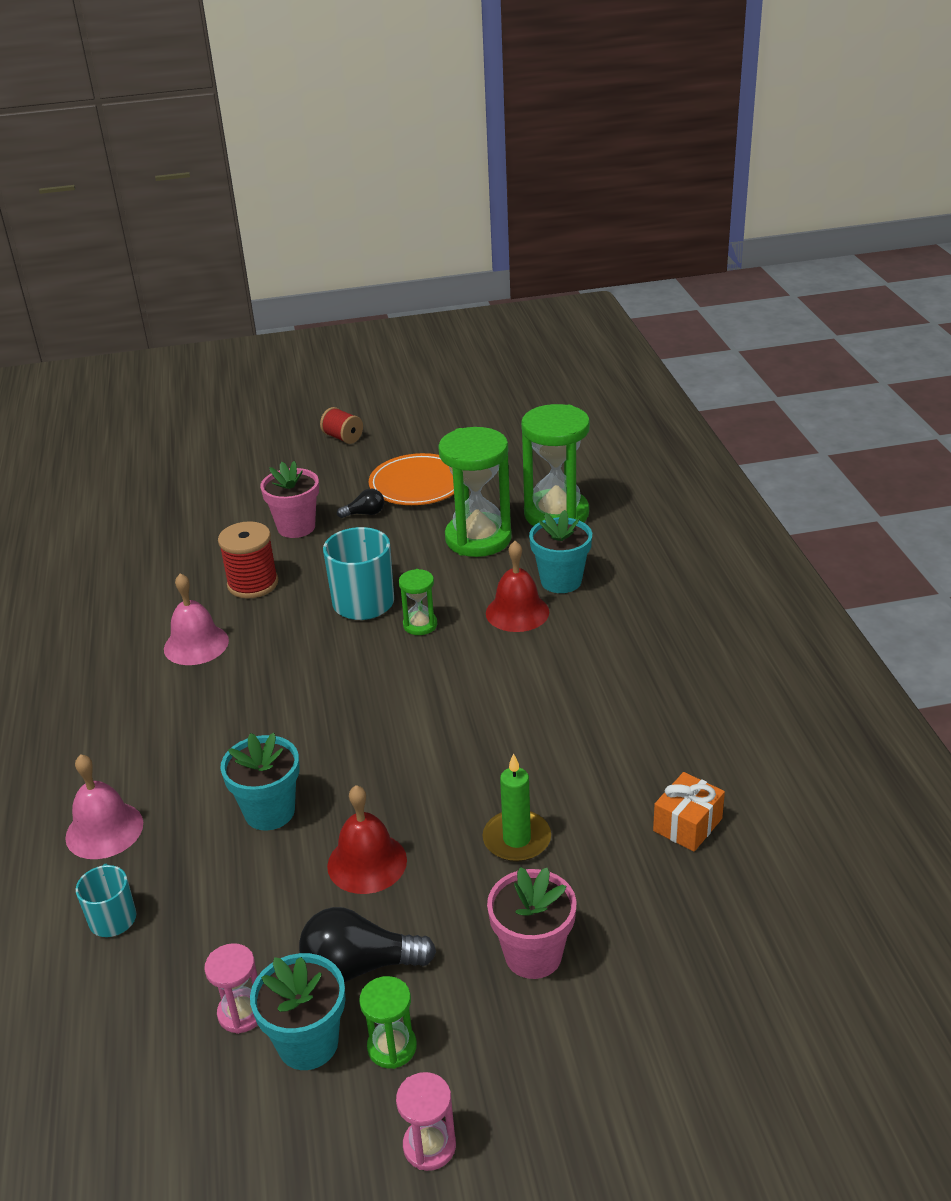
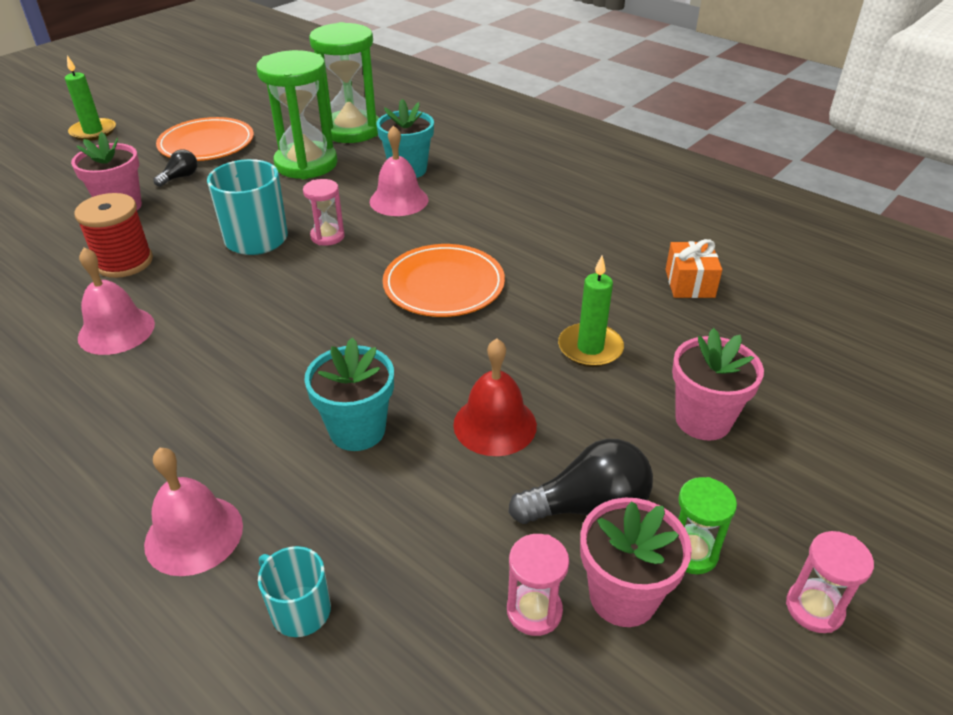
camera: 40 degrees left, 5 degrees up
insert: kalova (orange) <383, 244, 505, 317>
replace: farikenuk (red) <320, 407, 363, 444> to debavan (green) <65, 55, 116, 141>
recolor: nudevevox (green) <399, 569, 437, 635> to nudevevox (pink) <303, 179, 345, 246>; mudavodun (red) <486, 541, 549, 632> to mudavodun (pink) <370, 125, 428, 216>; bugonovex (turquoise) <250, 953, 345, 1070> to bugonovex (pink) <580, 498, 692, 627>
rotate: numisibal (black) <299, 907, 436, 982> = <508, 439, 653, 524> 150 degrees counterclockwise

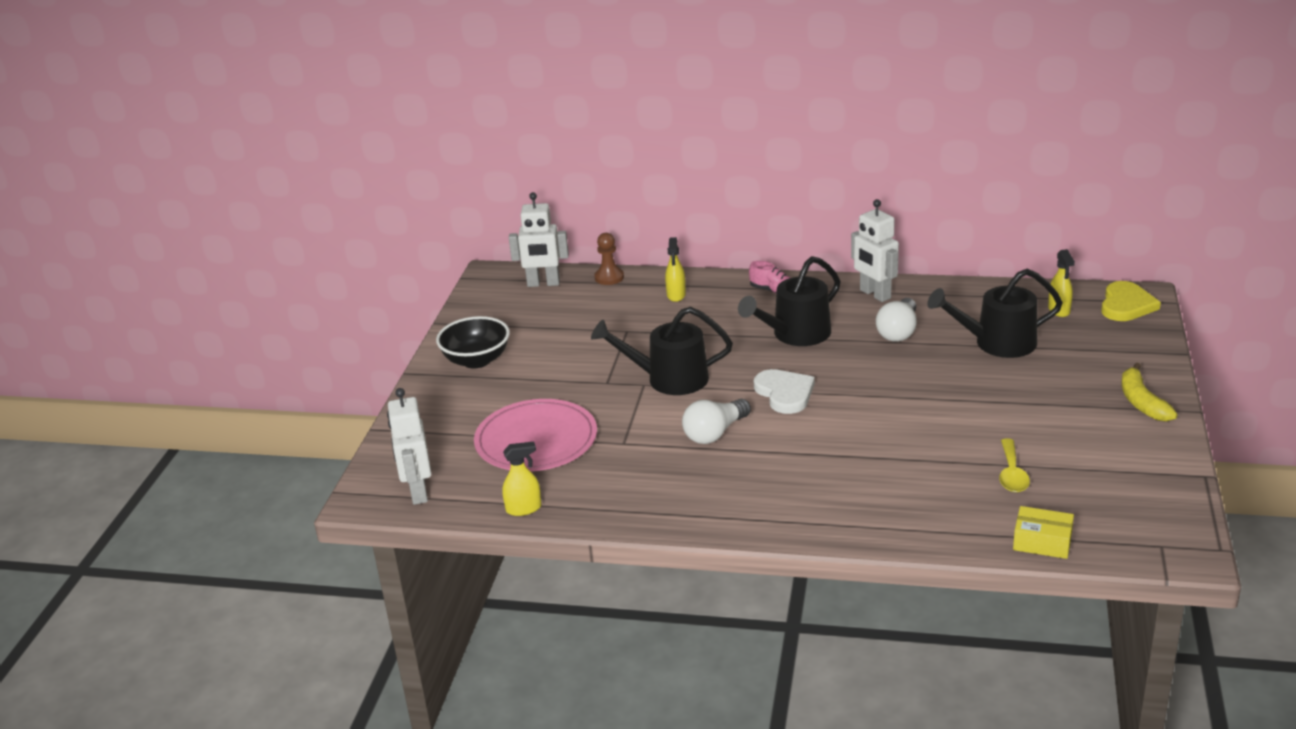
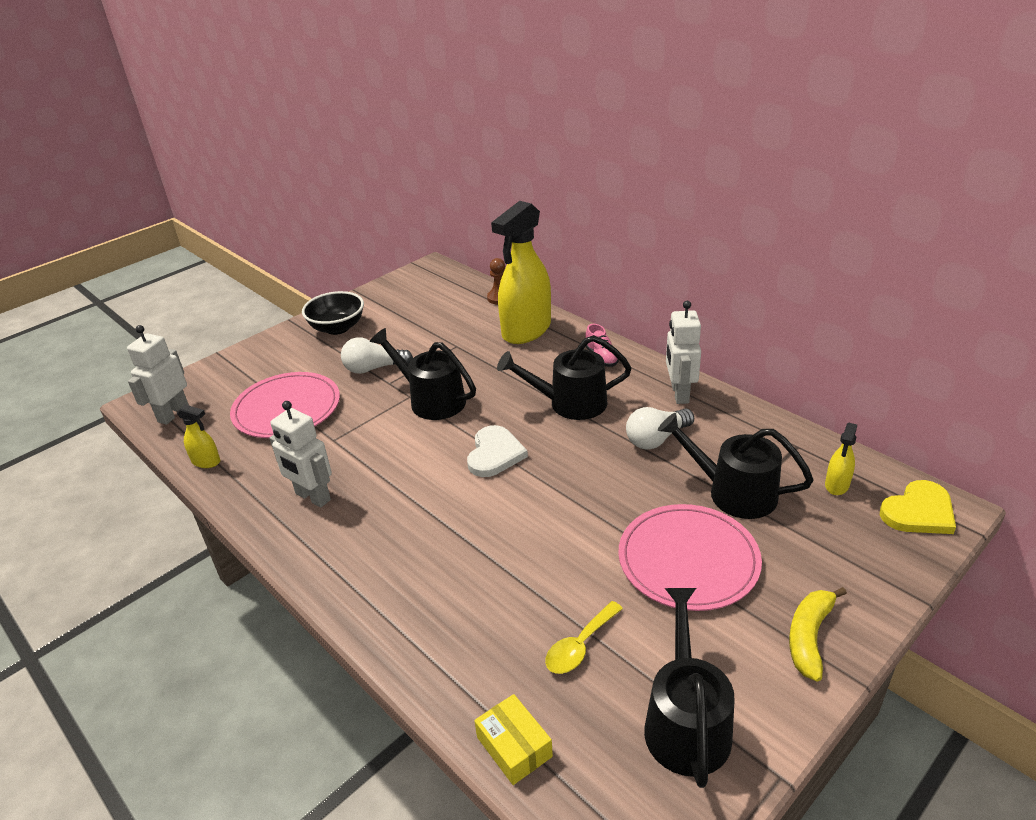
camera: 35 degrees right, 5 degrees up
insert: kalova (pink) <618, 504, 762, 611>; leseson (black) <644, 588, 735, 788>
move: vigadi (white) <509, 192, 569, 287> to <270, 401, 332, 507>; numisibal (white) <682, 399, 751, 444> to <341, 337, 413, 374>
resize: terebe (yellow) <665, 237, 686, 302> = <491, 201, 551, 344> x2.33

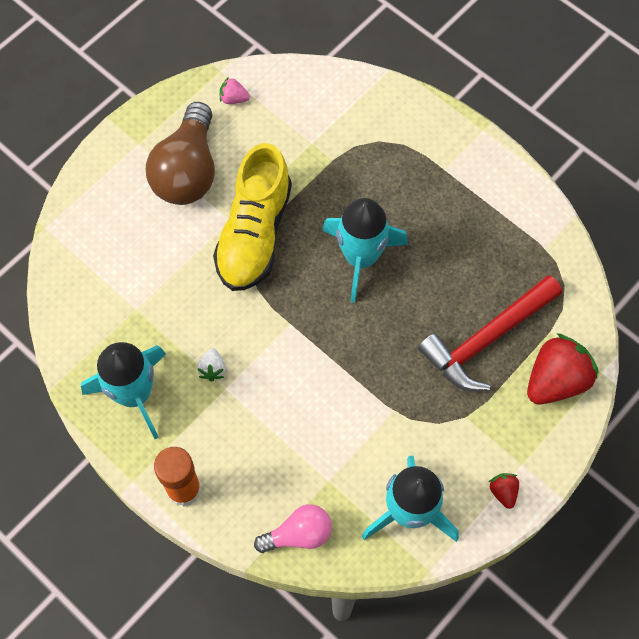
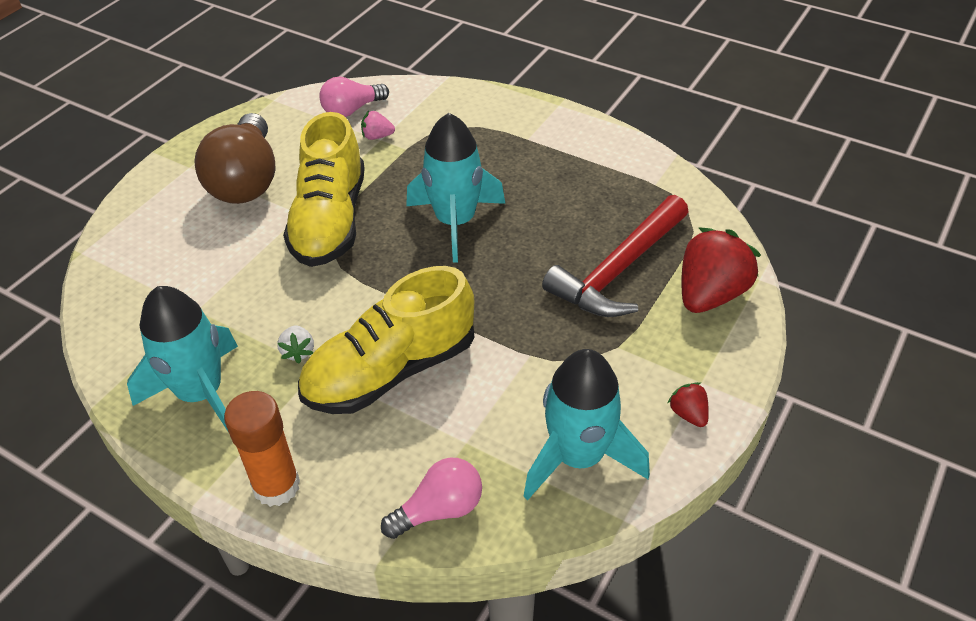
camera: 10 degrees left, 20 degrees down
insert: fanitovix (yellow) <298, 266, 474, 414>; numisibal (pink) <320, 77, 389, 117>
move: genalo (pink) <220, 77, 250, 104> to <361, 111, 395, 140>

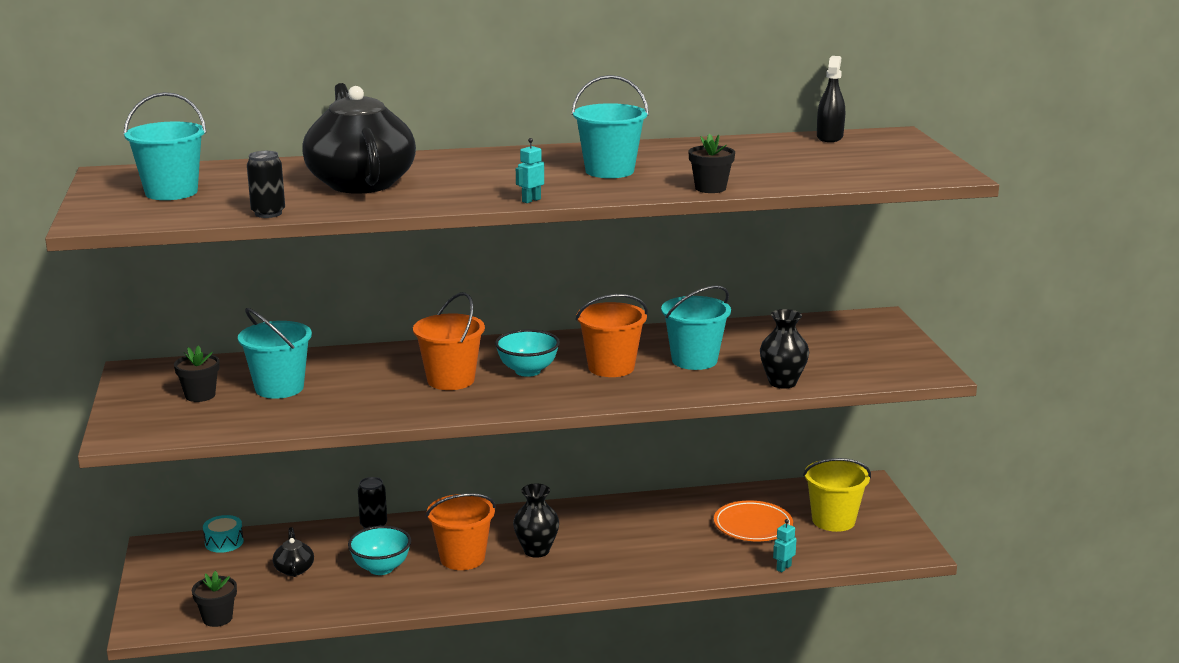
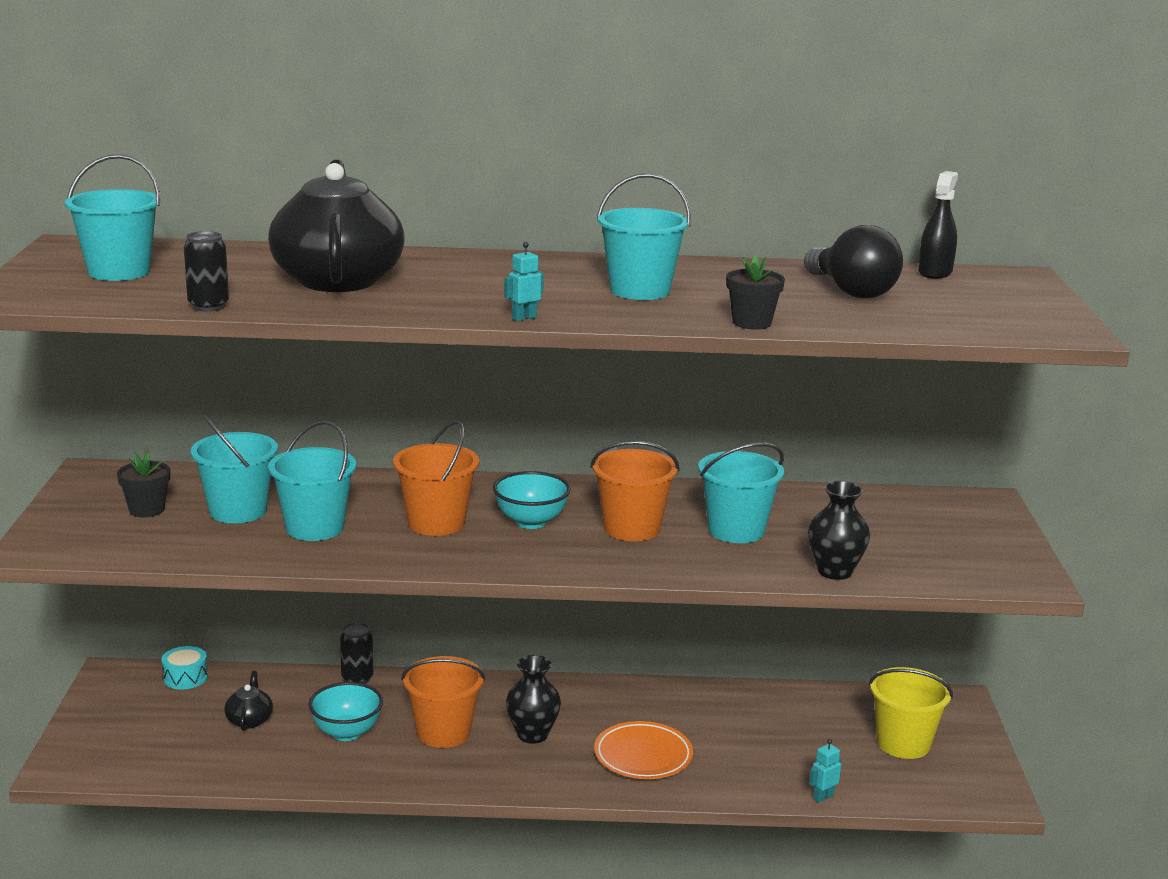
camera: 10 degrees right, 0 degrees up
delete: bugonovex (black) <192, 571, 237, 627>
insert: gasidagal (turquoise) <268, 420, 356, 541>; numisibal (black) <804, 225, 903, 298>
move: kalova (orange) <714, 501, 793, 541> to <594, 721, 693, 779>

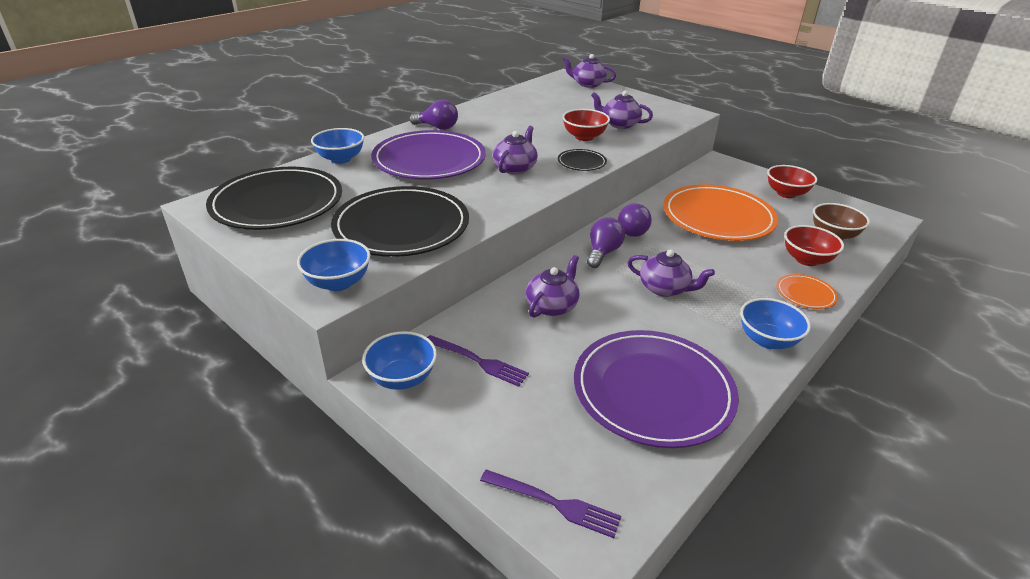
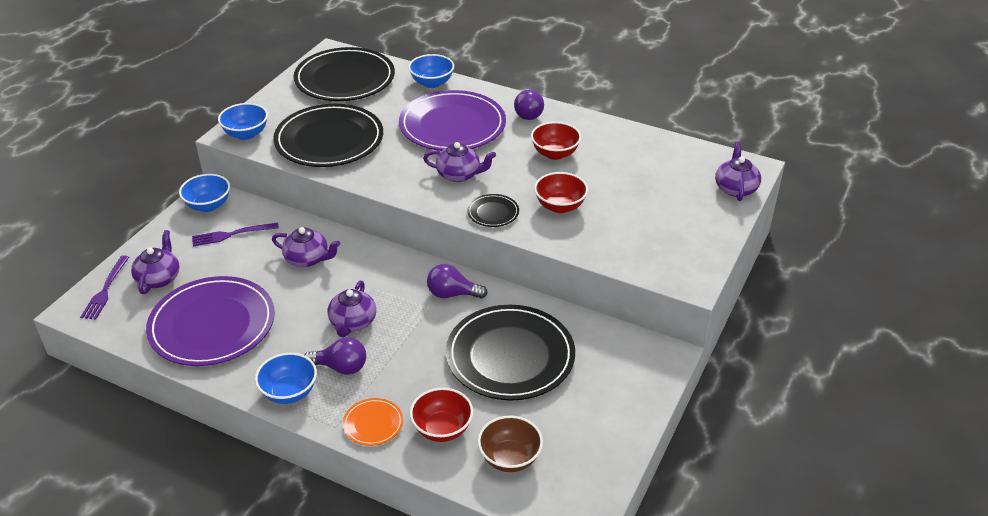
camera: 75 degrees right, 5 degrees up
move: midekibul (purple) <591, 91, 653, 129> to <131, 230, 180, 294>; numisibal (purple) <587, 217, 625, 268> to <305, 337, 366, 375>; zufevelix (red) <767, 165, 817, 198> to <531, 122, 581, 160>
recolor: kalova (orange) <663, 184, 778, 241> to kalova (black) <446, 305, 575, 401>
rotate: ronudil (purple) <427, 335, 529, 387> = <192, 223, 279, 246> 60 degrees clockwise

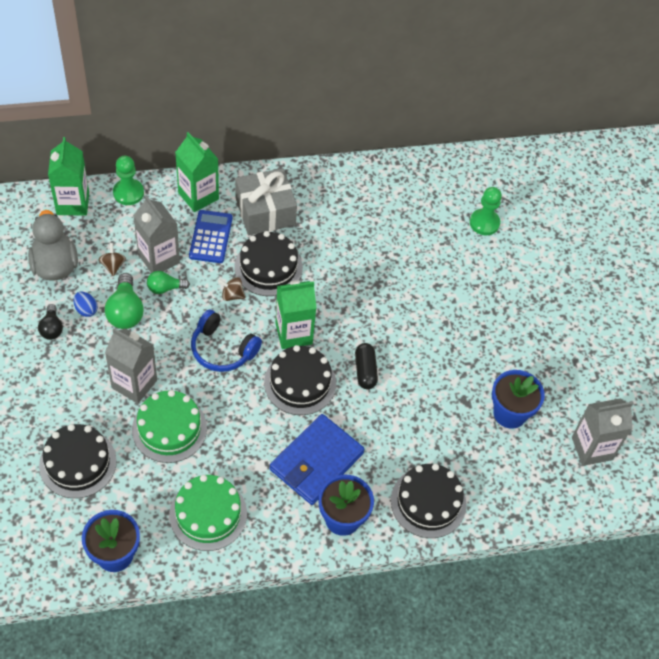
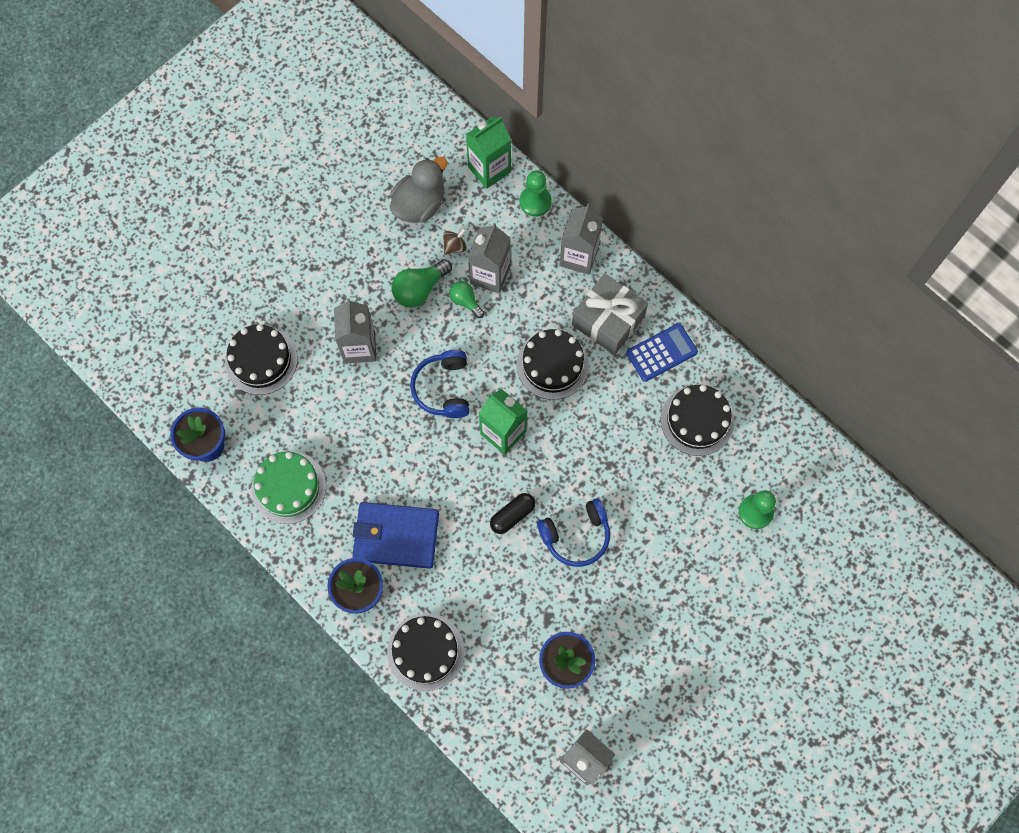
camera: 60 degrees right, 15 degrees up
delete: numisibal (black) <38, 304, 63, 340>; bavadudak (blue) <74, 292, 98, 317>; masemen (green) <132, 390, 207, 463>; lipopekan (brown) <218, 277, 245, 301>
insert: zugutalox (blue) <537, 498, 610, 567>
move: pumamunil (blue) <189, 210, 233, 263> to <626, 323, 698, 382>; masemen (black) <264, 345, 336, 415> to <661, 385, 734, 456>
recolor: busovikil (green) <175, 132, 219, 212> to busovikil (grey) <559, 204, 603, 275>

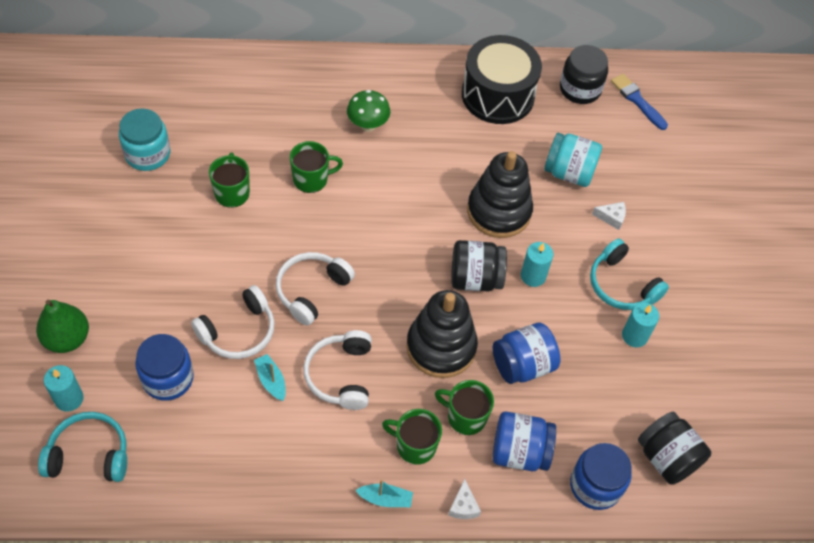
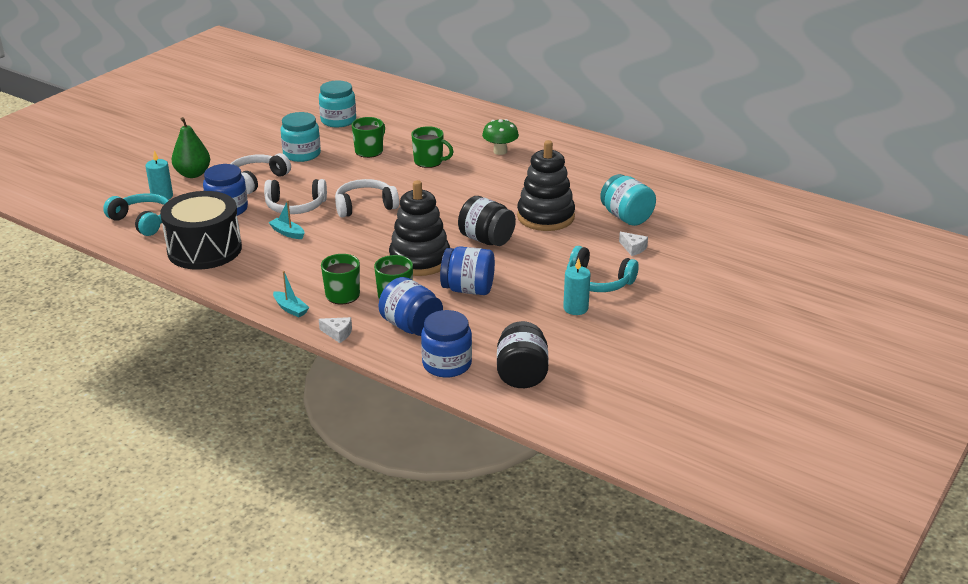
camera: 40 degrees right, 25 degrees down
delete: debavan (turquoise) <521, 242, 553, 287>; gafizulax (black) <560, 45, 608, 104>; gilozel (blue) <611, 74, 668, 130>
insert: gafizulax (turquoise) <281, 112, 321, 162>
move: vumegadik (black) <462, 35, 542, 124> to <160, 191, 242, 270>; zugutalox (white) <303, 330, 372, 410> to <231, 153, 291, 194>
rotate: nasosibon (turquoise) <254, 354, 286, 401> = <268, 200, 305, 239> 60 degrees counterclockwise; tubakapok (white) <448, 479, 481, 519> = <319, 317, 352, 343> 105 degrees counterclockwise; zugutalox (turquoise) <590, 239, 669, 310> = <567, 246, 639, 292> 60 degrees counterclockwise

